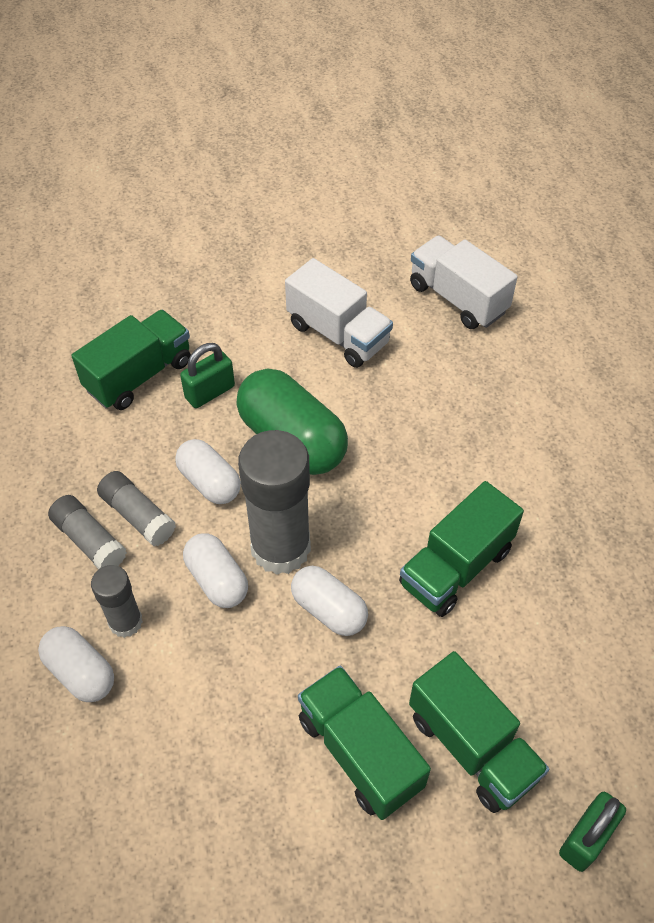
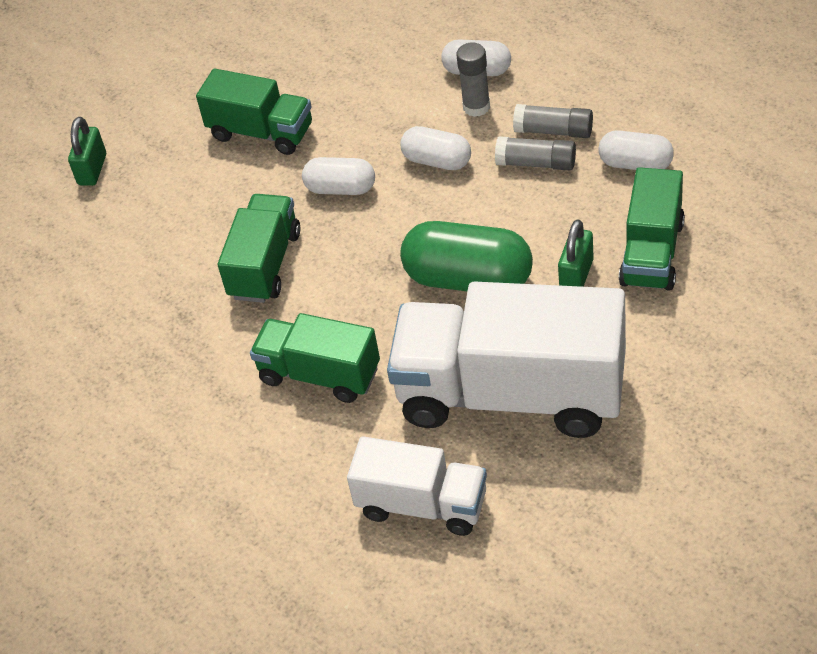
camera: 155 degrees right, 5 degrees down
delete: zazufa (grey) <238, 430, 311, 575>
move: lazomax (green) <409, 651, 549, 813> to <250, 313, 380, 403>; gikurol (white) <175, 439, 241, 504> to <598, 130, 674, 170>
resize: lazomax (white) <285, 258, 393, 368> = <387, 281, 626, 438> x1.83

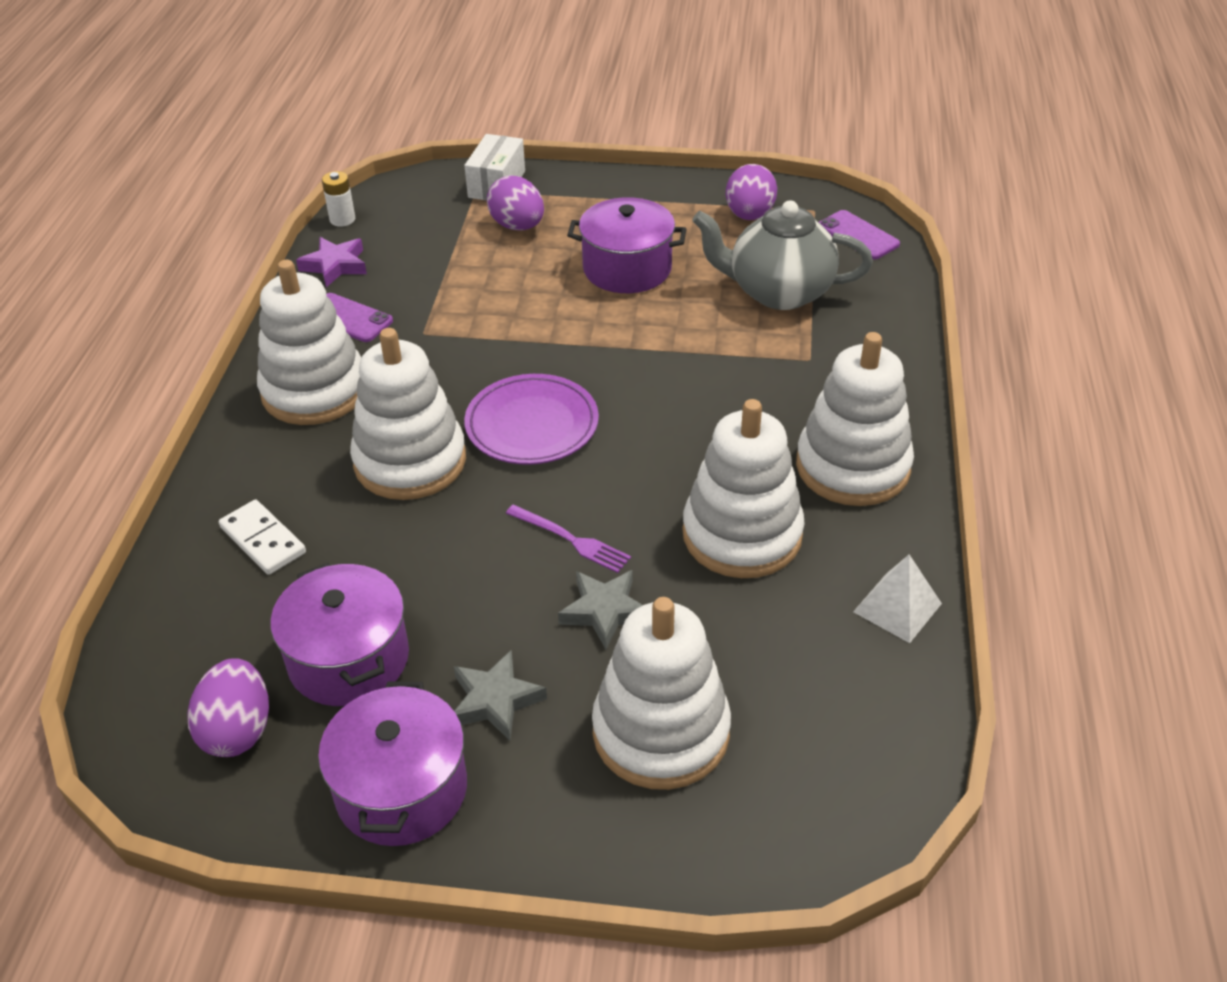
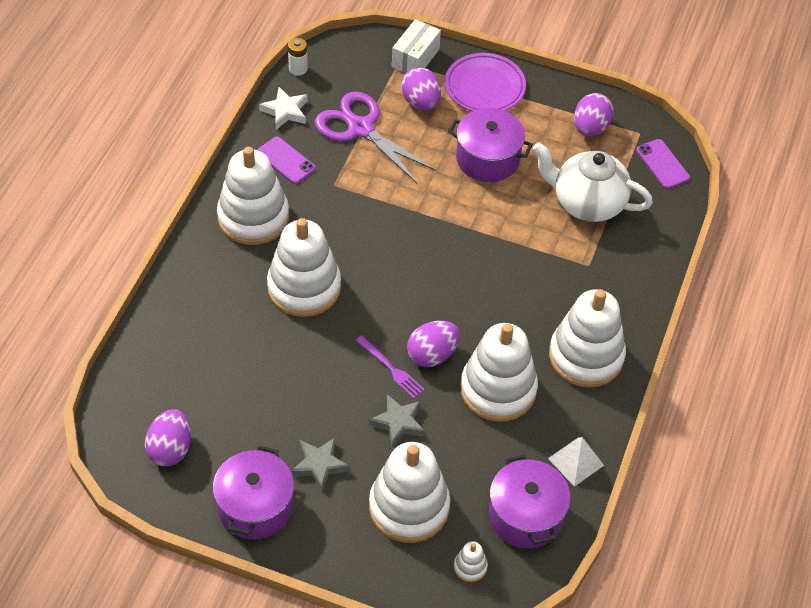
camera: 10 degrees right, 10 degrees up
delete: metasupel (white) <219, 500, 306, 575>
insert: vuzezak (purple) <315, 92, 436, 184>; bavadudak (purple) <407, 321, 460, 367>; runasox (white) <454, 541, 488, 582>
move: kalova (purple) <464, 374, 599, 465> to <445, 53, 526, 111>; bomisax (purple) <271, 563, 409, 706> to <489, 455, 571, 548>
recolor: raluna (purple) <296, 237, 367, 287> to raluna (white) <259, 87, 308, 130>; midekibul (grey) <692, 200, 873, 310> to midekibul (white) <533, 142, 653, 222>

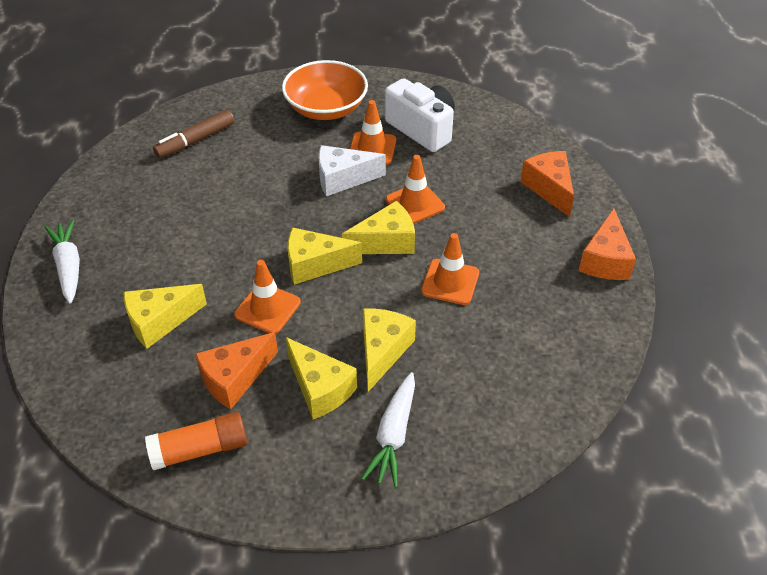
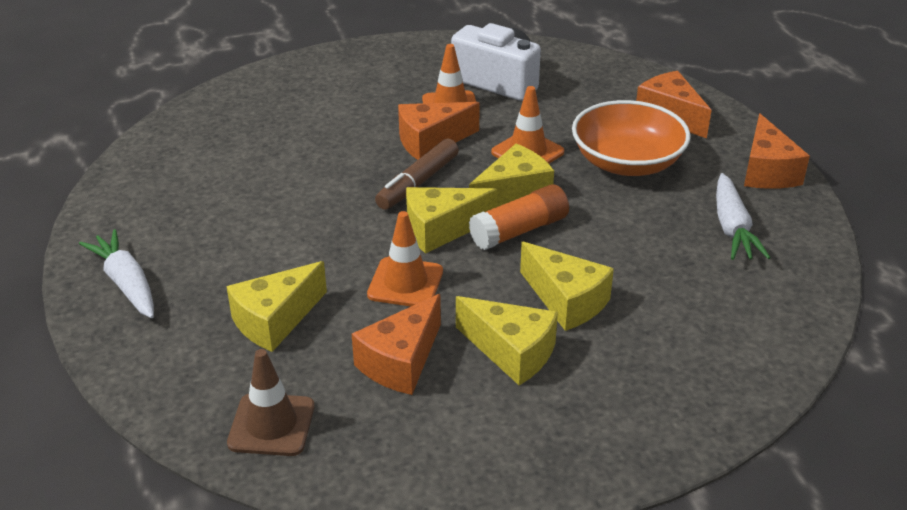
camera: 15 degrees left, 10 degrees down
delete: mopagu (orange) <421, 233, 479, 305>
insert: mopagu (brown) <227, 349, 315, 456>
move: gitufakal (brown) <153, 110, 234, 158> to <375, 139, 459, 210>; zazufa (orange) <145, 412, 247, 470> to <469, 184, 569, 250>; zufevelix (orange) <282, 60, 368, 120> to <572, 100, 690, 176>; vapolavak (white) <361, 372, 415, 488> to <716, 173, 771, 260>
recolor: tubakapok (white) <318, 145, 386, 196> to tubakapok (orange) <398, 102, 480, 160>
rotate: tubakapok (yellow) <363, 308, 416, 392> = <520, 242, 614, 331> 135 degrees clockwise

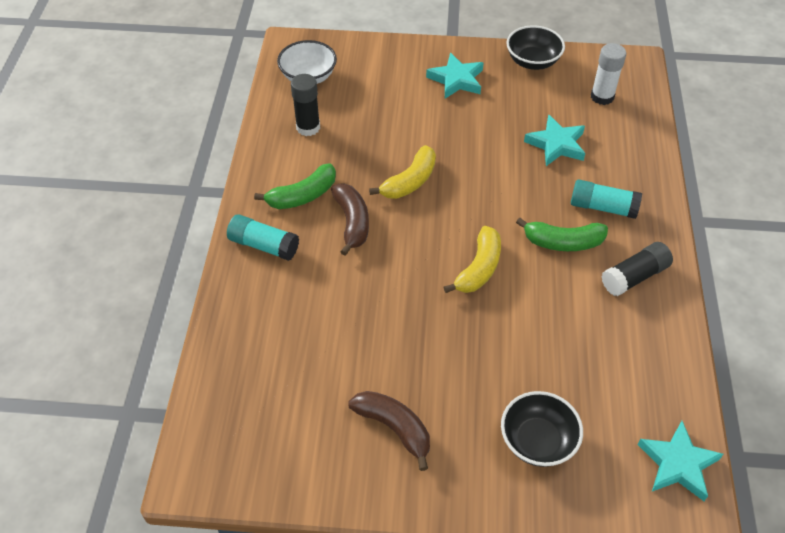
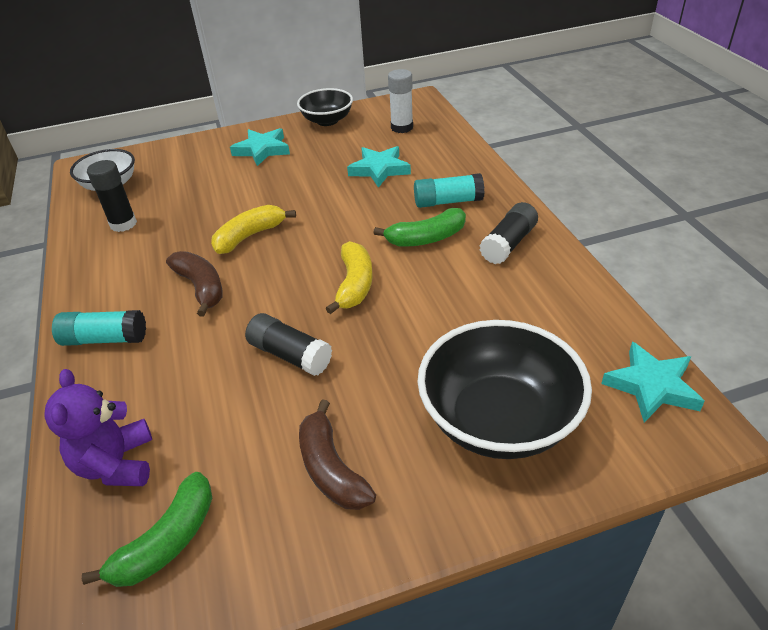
camera: 20 degrees left, 10 degrees down
insert: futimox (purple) <44, 369, 152, 486>; zazufa (black) <245, 313, 332, 376>
move: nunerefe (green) <254, 164, 336, 209> to <82, 472, 212, 587>
rotate: nunerefe (yellow) <369, 145, 436, 199> = <211, 205, 296, 254> 150 degrees counterclockwise; nunerefe (brown) <348, 391, 430, 471> = <299, 399, 376, 510> 135 degrees counterclockwise
resize: zufevelix (black) <501, 391, 583, 467> = <417, 320, 592, 459> x1.67

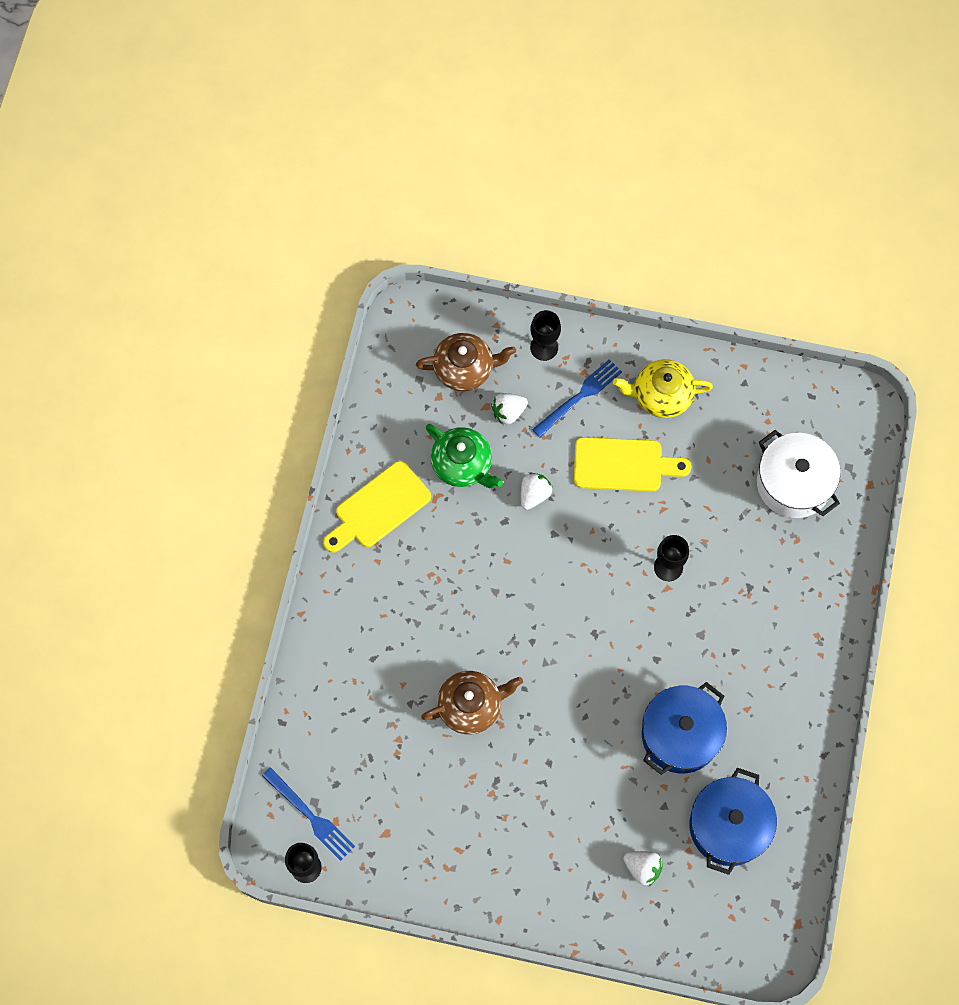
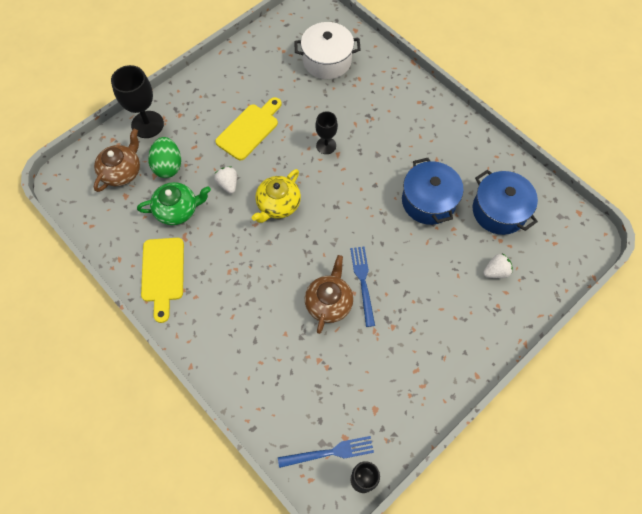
camera: 55 degrees left, 5 degrees down
move: midekibul (yellow) <613, 359, 713, 418> to <252, 169, 301, 223>; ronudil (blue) <532, 359, 622, 437> to <350, 246, 375, 327>
replace: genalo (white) <491, 393, 528, 425> to bavadudak (green) <148, 137, 181, 178>
resize: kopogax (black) <530, 310, 561, 361> = <111, 65, 164, 138> x1.63

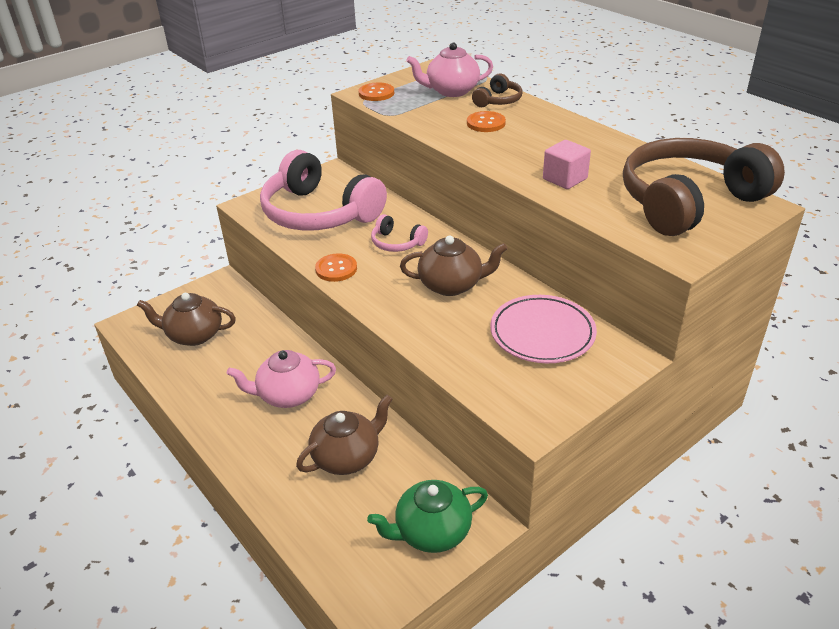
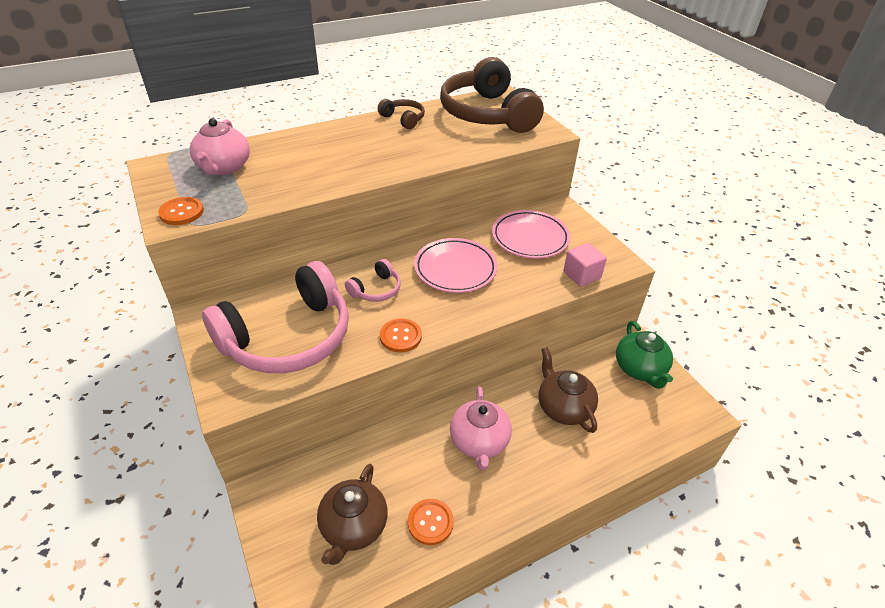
camera: 80 degrees left, 5 degrees up
move: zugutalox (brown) <472, 73, 523, 107> to <378, 99, 425, 129>; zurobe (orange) <467, 111, 506, 132> to <408, 499, 454, 545>; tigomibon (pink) <543, 140, 591, 189> to <563, 243, 607, 287>
replace: midekibul (brown) <400, 235, 508, 296> to kalova (pink) <414, 238, 498, 293>

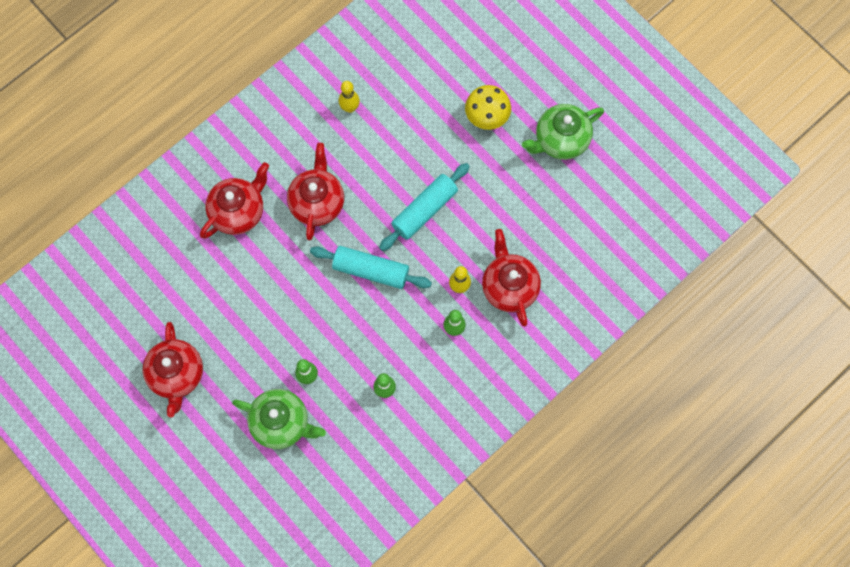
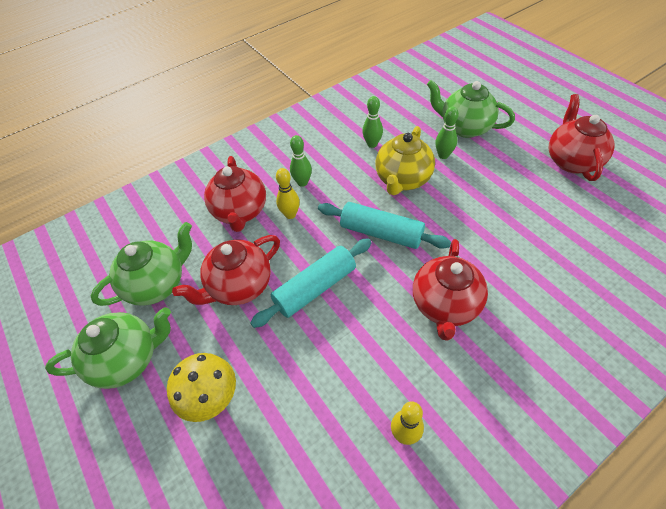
camera: 170 degrees left, 20 degrees down
insert: midekibul (green) <91, 222, 192, 306>; midekibul (yellow) <376, 126, 435, 195>
move: midekibul (red) <200, 162, 269, 239> to <172, 235, 280, 305>

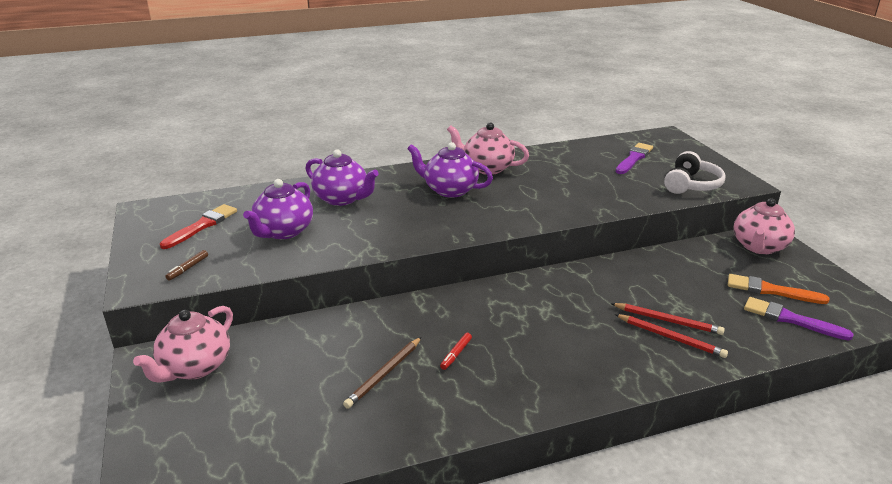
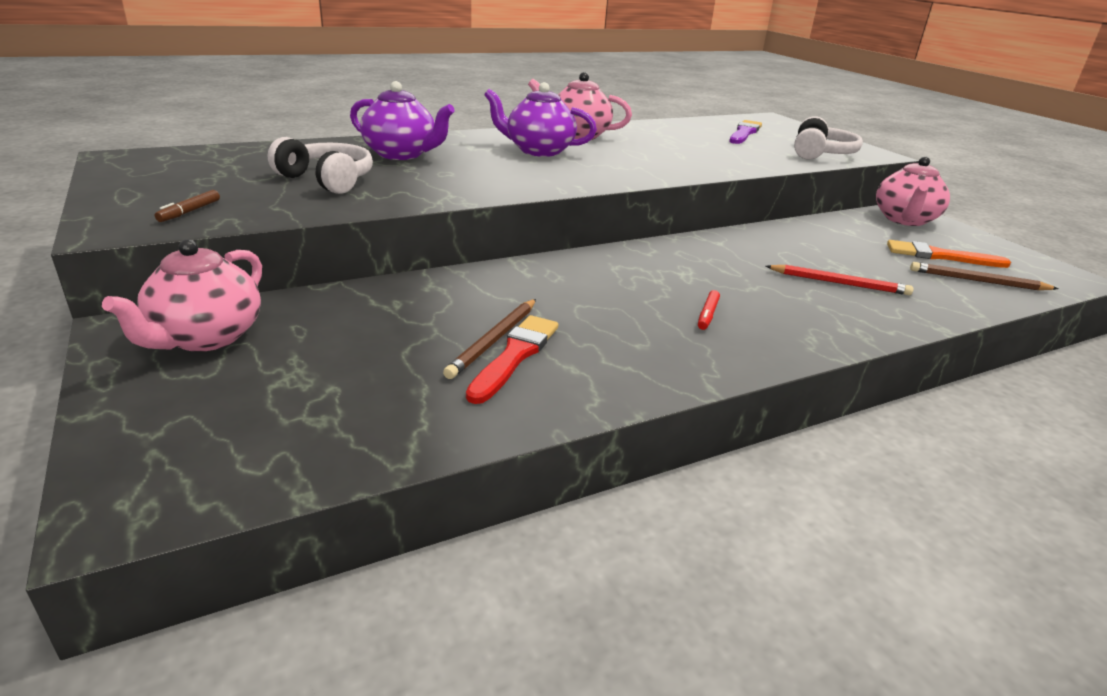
camera: 10 degrees left, 0 degrees up
delete: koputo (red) <615, 314, 728, 358>
move: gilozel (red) <160, 204, 237, 249> to <466, 315, 558, 404>; gitufakal (red) <440, 333, 472, 370> to <698, 290, 720, 330>
replace: midekibul (purple) <243, 179, 313, 239> to zugutalox (white) <268, 137, 373, 194>; gilozel (purple) <744, 297, 854, 341> to koputo (brown) <910, 262, 1059, 290>

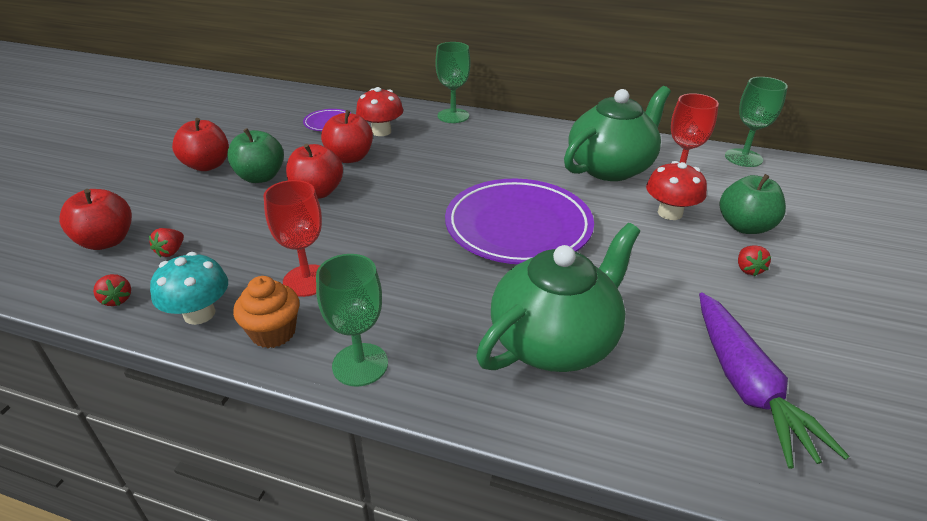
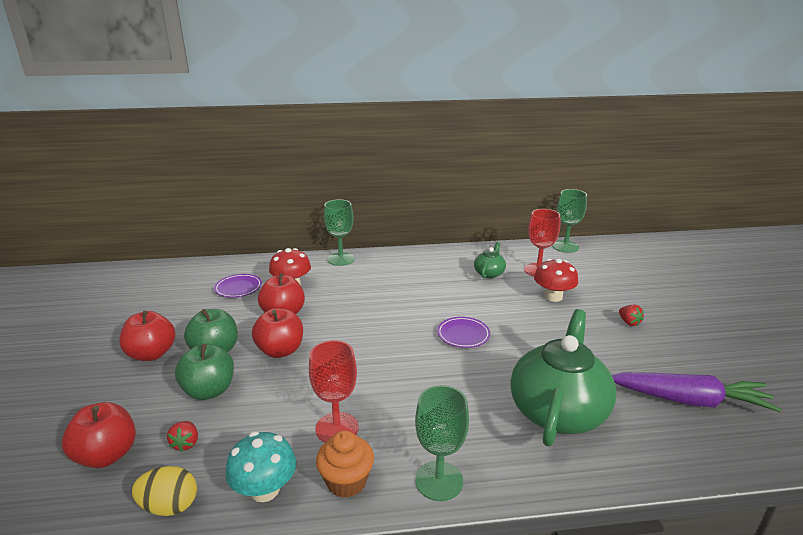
camera: 25 degrees left, 10 degrees down
move: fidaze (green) <720, 174, 786, 234> to <175, 344, 234, 400>
replace: genalo (red) <93, 274, 131, 306> to bavadudak (yellow) <131, 466, 197, 516>
rotate: vapolavak (purple) <699, 293, 850, 469> = <612, 372, 782, 412> 45 degrees counterclockwise
resize: kalova (purple) <445, 179, 594, 264> = <437, 317, 490, 348> x0.45; midekibul (green) <564, 86, 671, 181> = <474, 242, 506, 278> x0.46

